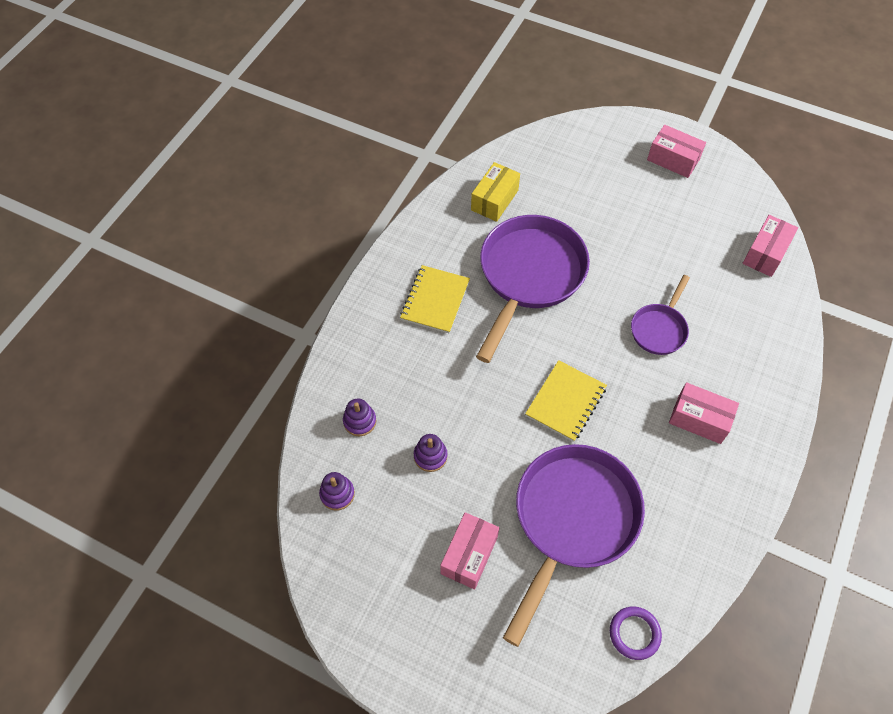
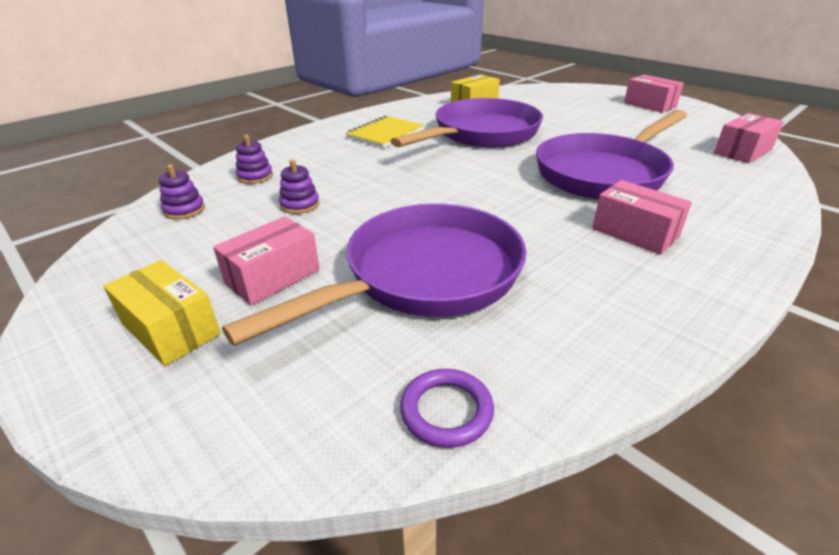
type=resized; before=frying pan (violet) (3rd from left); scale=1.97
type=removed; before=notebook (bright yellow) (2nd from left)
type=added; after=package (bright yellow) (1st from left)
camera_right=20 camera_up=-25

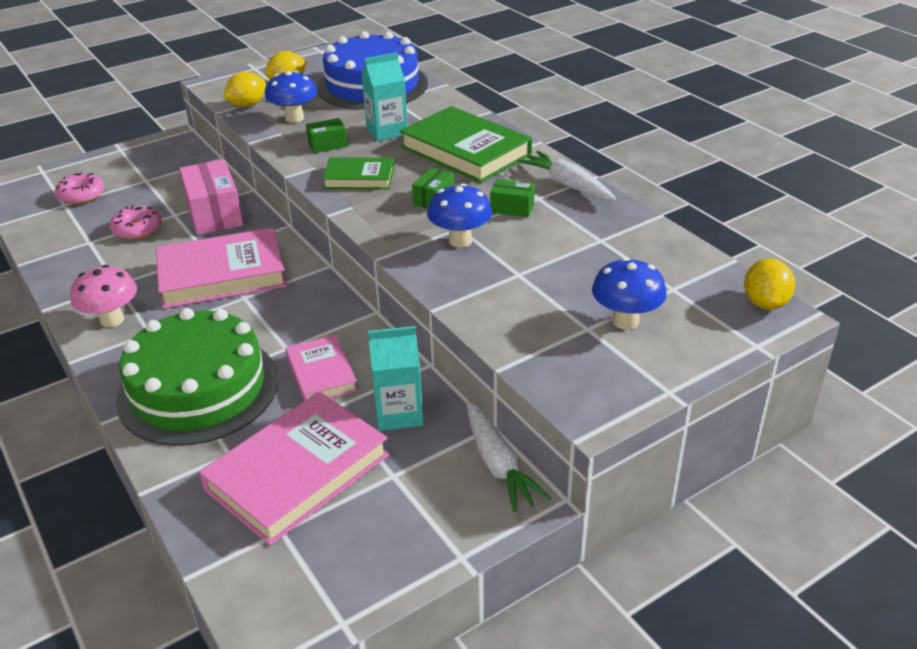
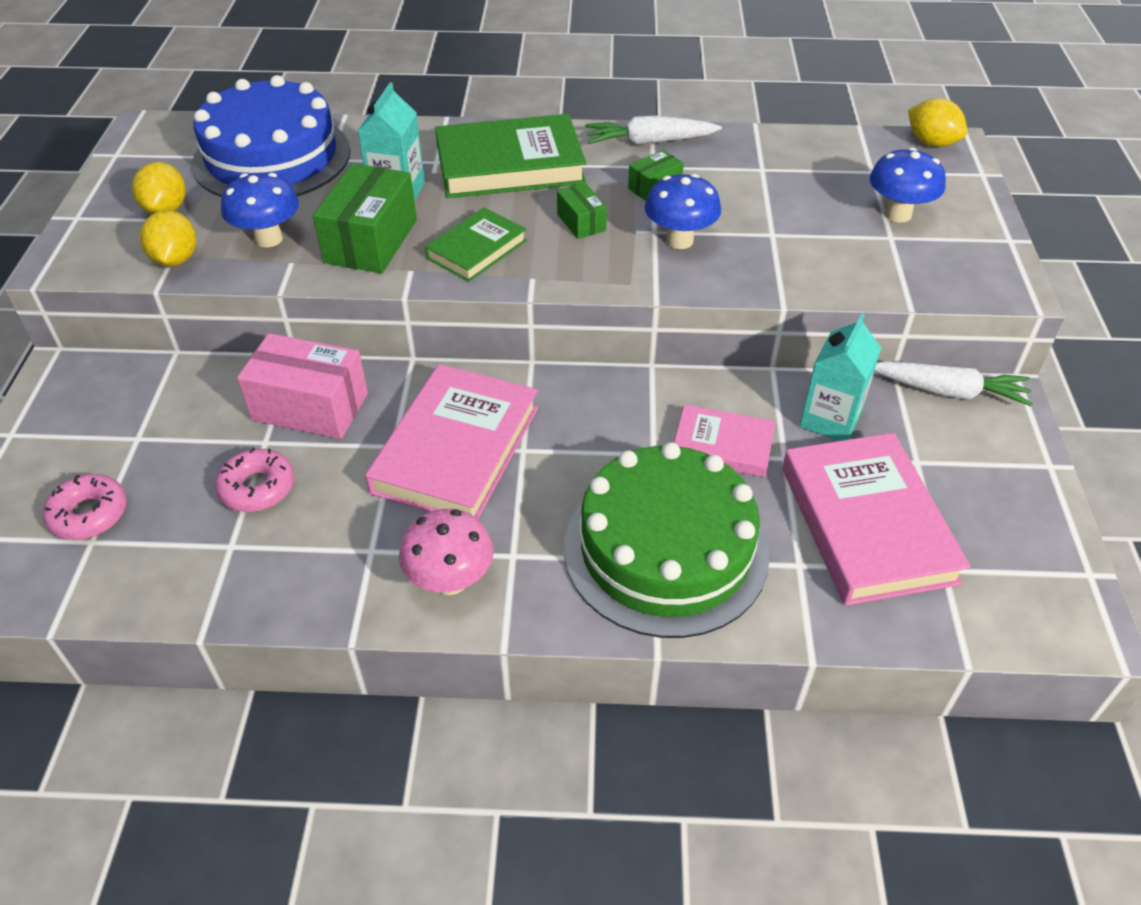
type=resized; before=package (emerald) (1st from left); scale=1.93
camera_right=-55 camera_up=10

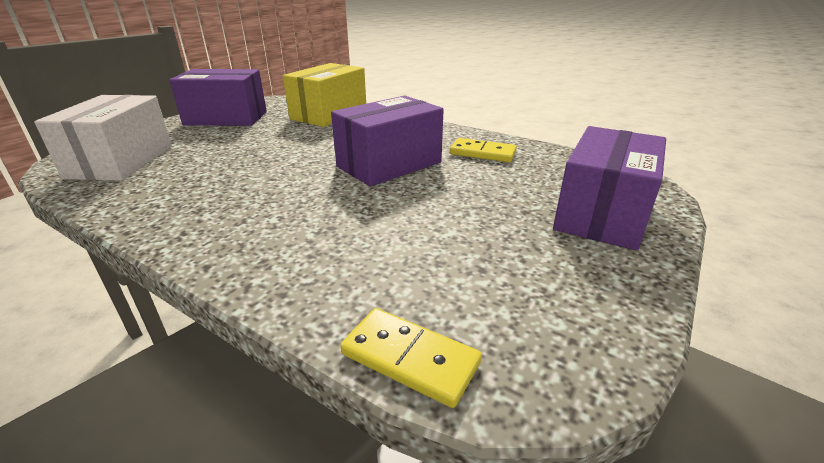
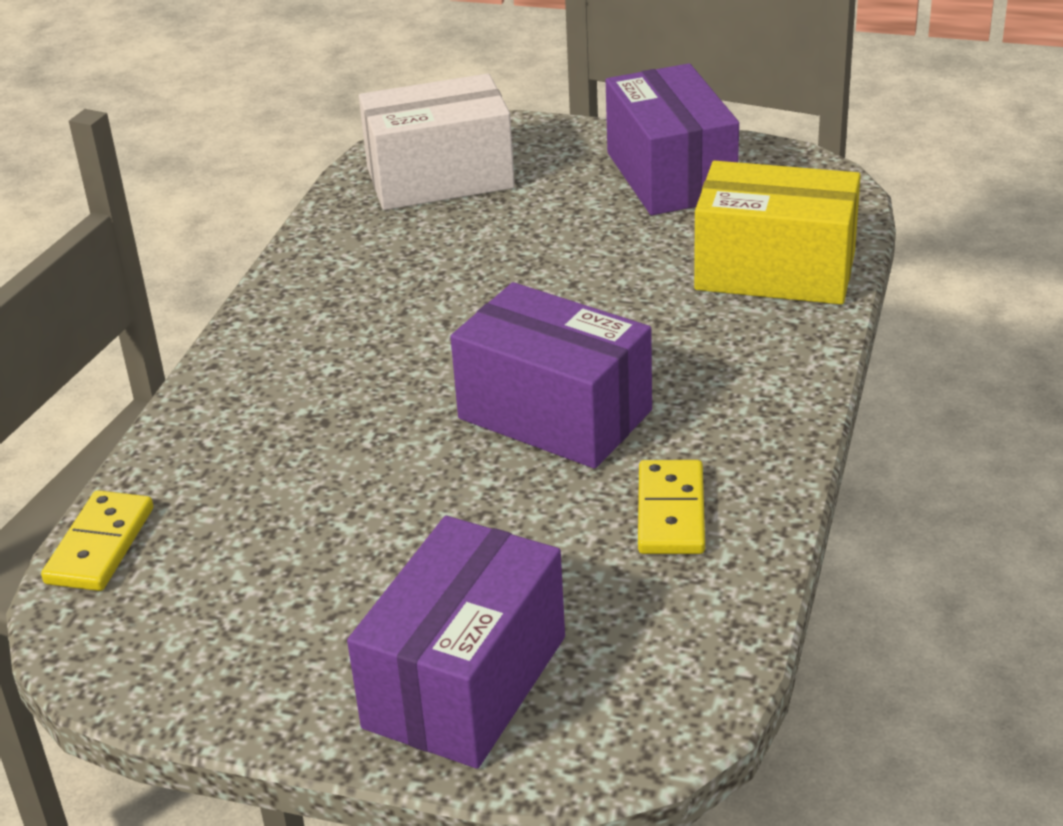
type=turned; before=package (violet) (3rd from left in the first image); turn=-75
camera_right=75 camera_up=5

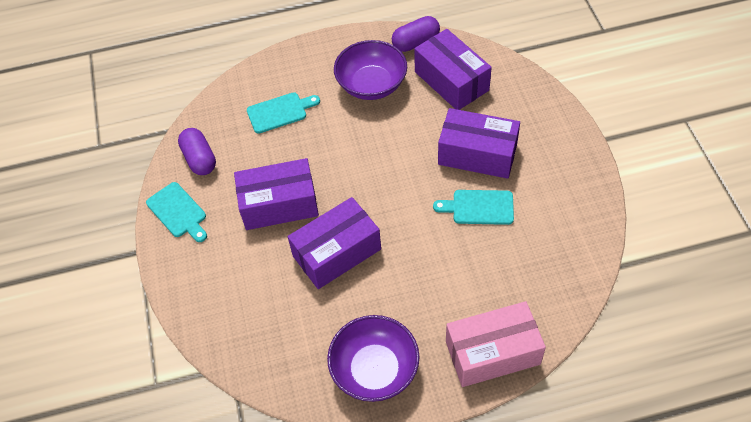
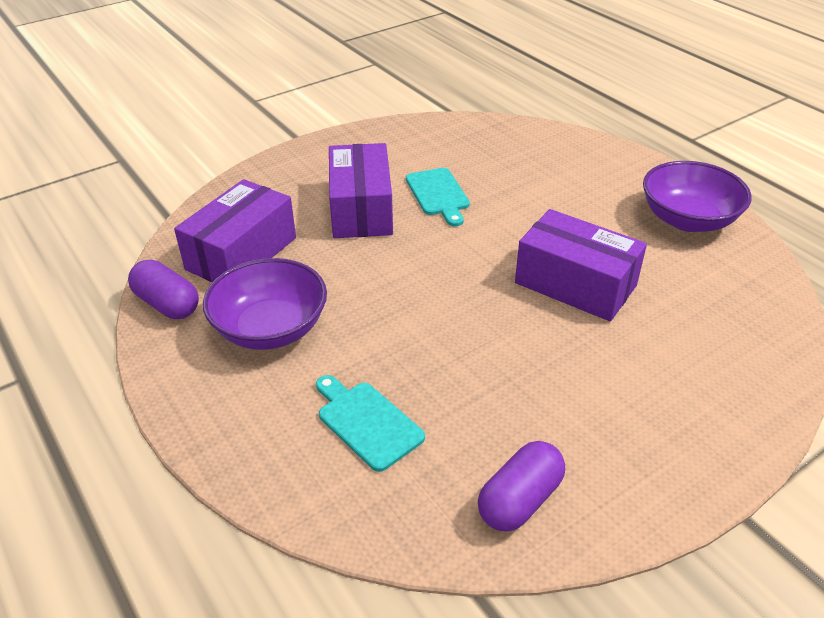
type=removed; before=package (violet) (1st from left)
type=removed; before=cutting board (teal) (1st from left)
type=removed; before=package (pink)
camera_right=-115 camera_up=-15

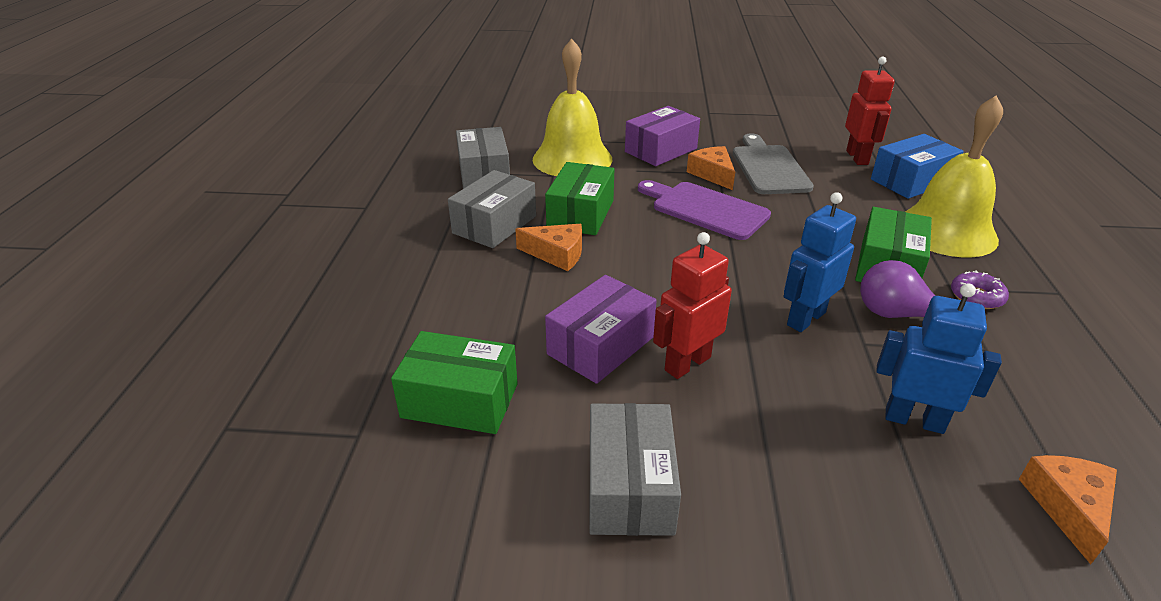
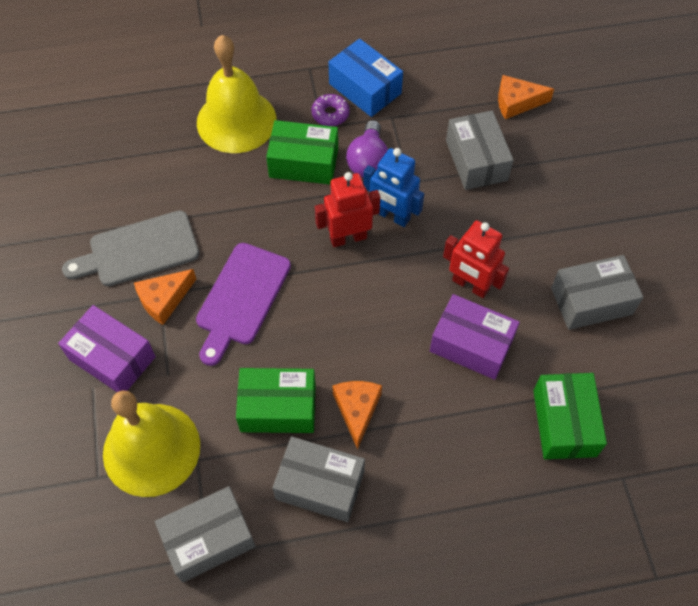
type=moved; before=robot (red) (2nd from left in the first image); after=robot (red) (1st from left)
type=moved; before=package (royal blue)
type=replaced; before=robot (royal blue) (2nd from left); after=package (ash-grey) (3rd from left)
camera_right=-105 camera_up=25

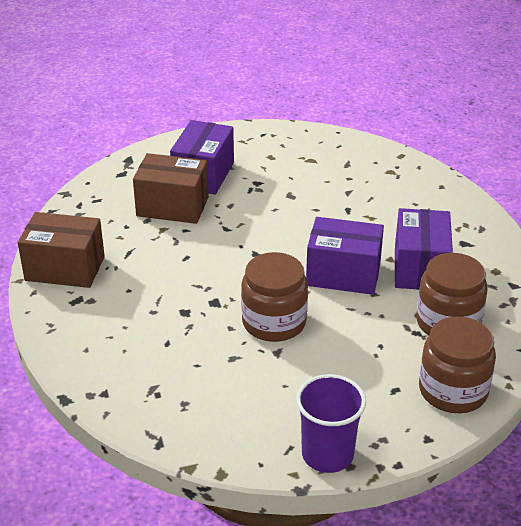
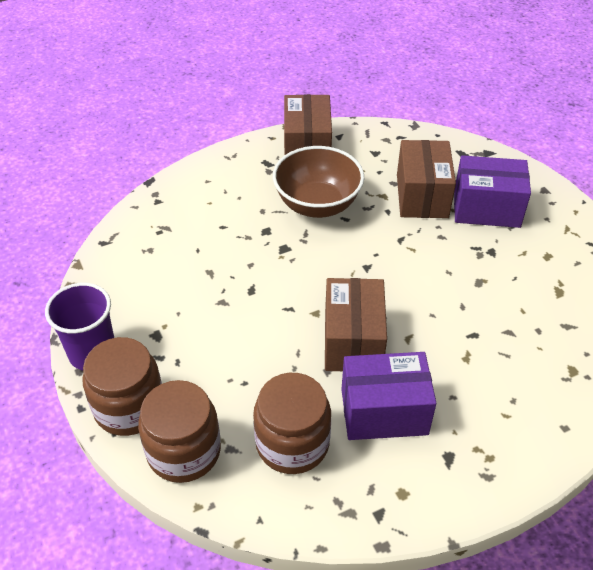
type=recoloured; before=package (violet) (2nd from left); after=package (dark brown) (2nd from left)
type=moved; before=jar (dark brown) (1st from left)
type=added; after=bowl (dark brown)
camera_right=80 camera_up=10

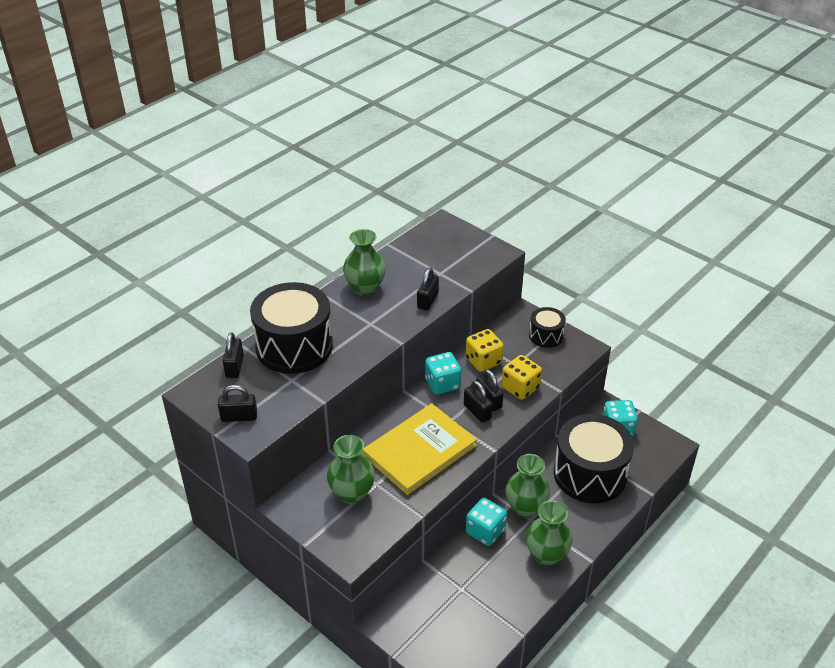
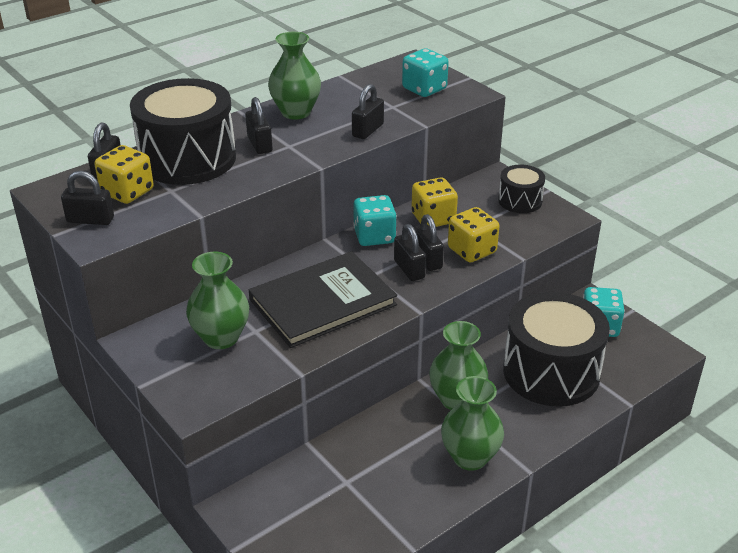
type=recoloured; before=hardback (bright yellow); after=hardback (black)
type=moved; before=die (teal) (2nd from left)
type=added; after=padlock (black) (3rd from left)
type=added; after=die (bright yellow) (1st from left)
camera_right=10 camera_up=-5

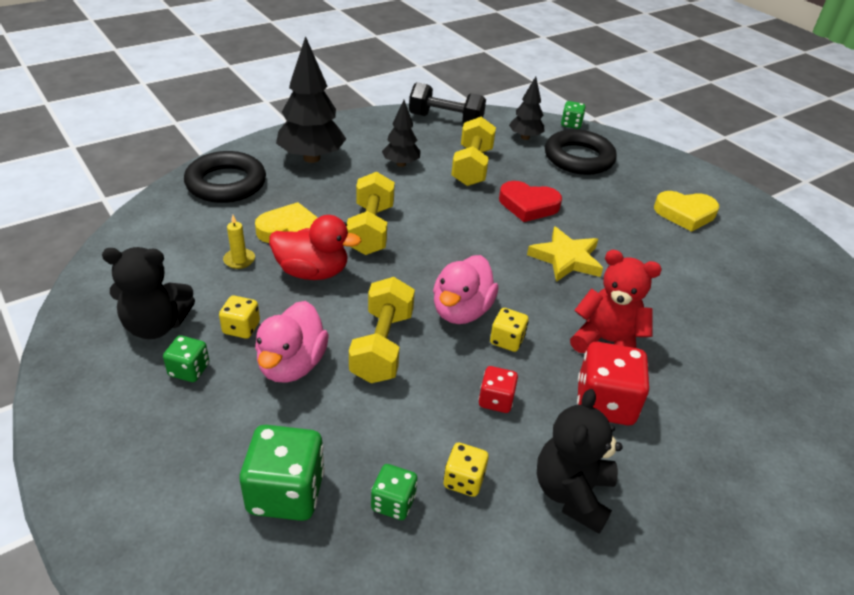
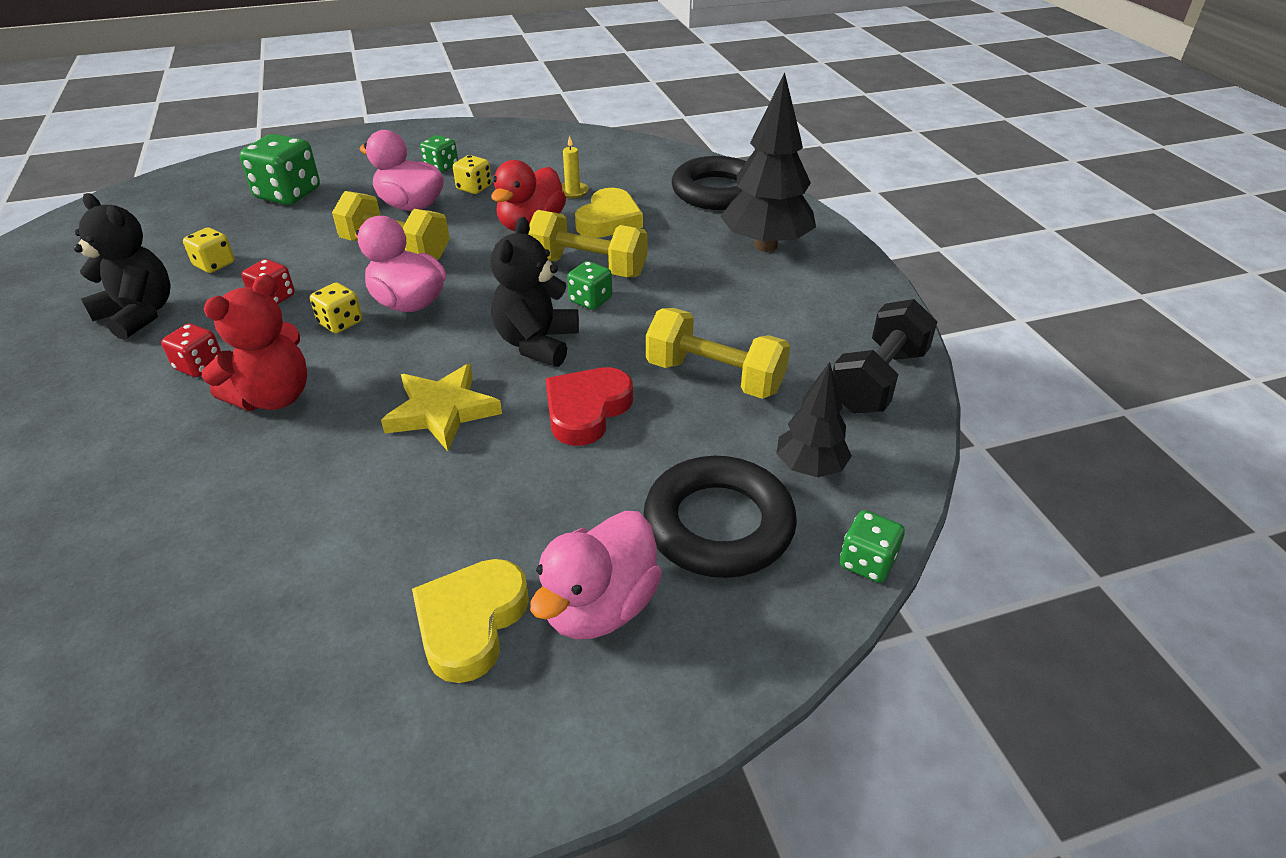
type=removed; before=tree (black) (2nd from left)
type=moved; before=stuffed bear (black) (1st from left in the first image); after=stuffed bear (black) (2nd from left)
type=resized; before=die (red) (2nd from left in the first image); scale=0.55
type=moved; before=die (emerald) (3rd from left)
type=added; after=rubber duck (pink) (3rd from left)
camera_right=110 camera_up=0

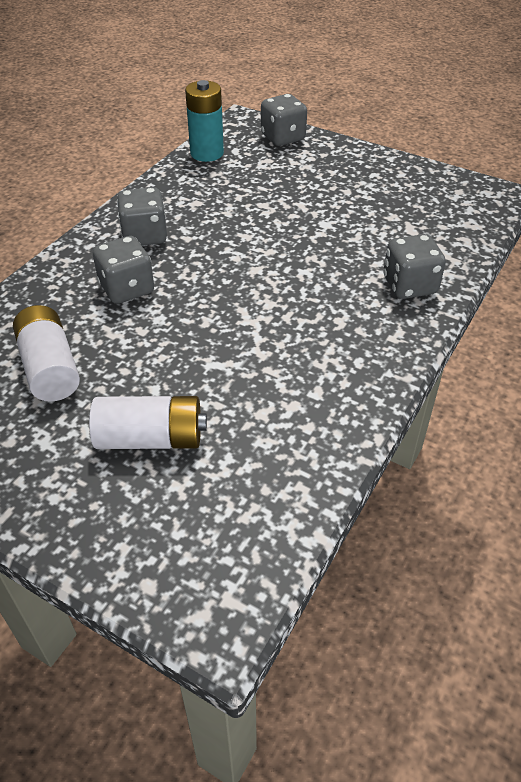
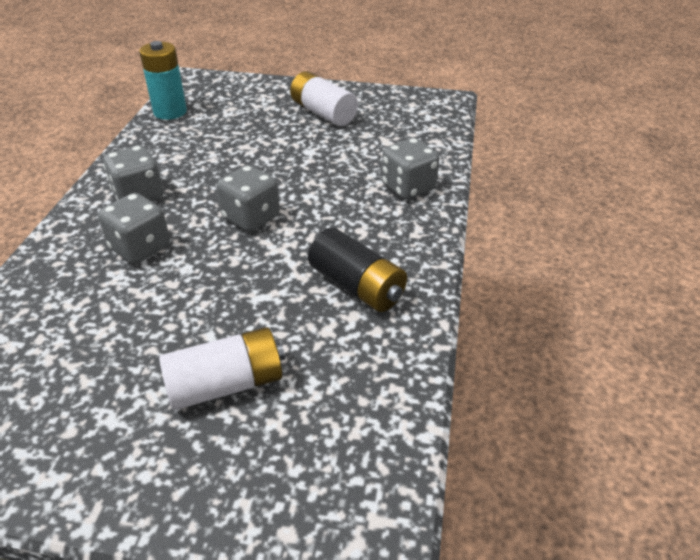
type=moved; before=die (ash-grey) (3rd from left)
type=moved; before=battery (white) (1st from left in the first image); after=battery (white) (2nd from left)
type=added; after=battery (black)
camera_right=-20 camera_up=-5

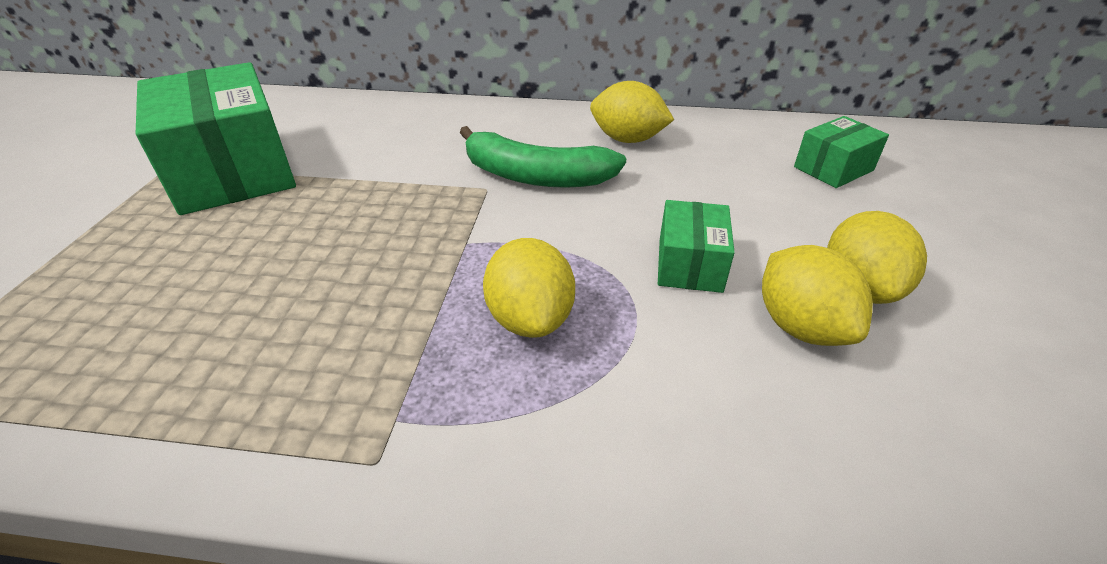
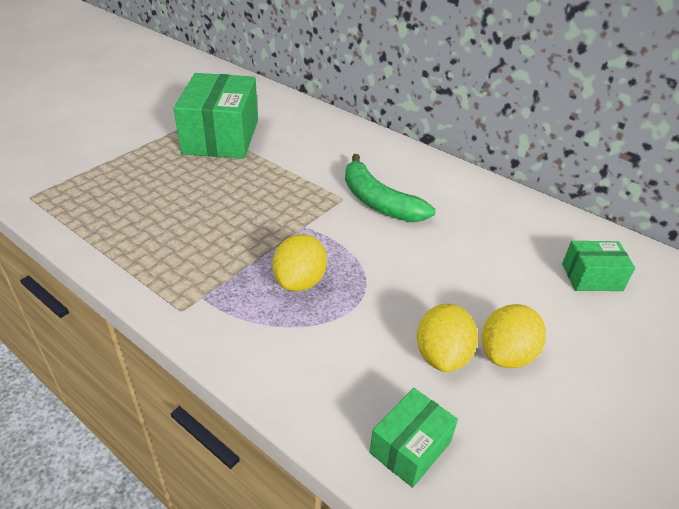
type=removed; before=toy lemon (bright yellow) (2nd from left)
type=moved; before=package (emerald) (2nd from left)
camera_right=30 camera_up=0

